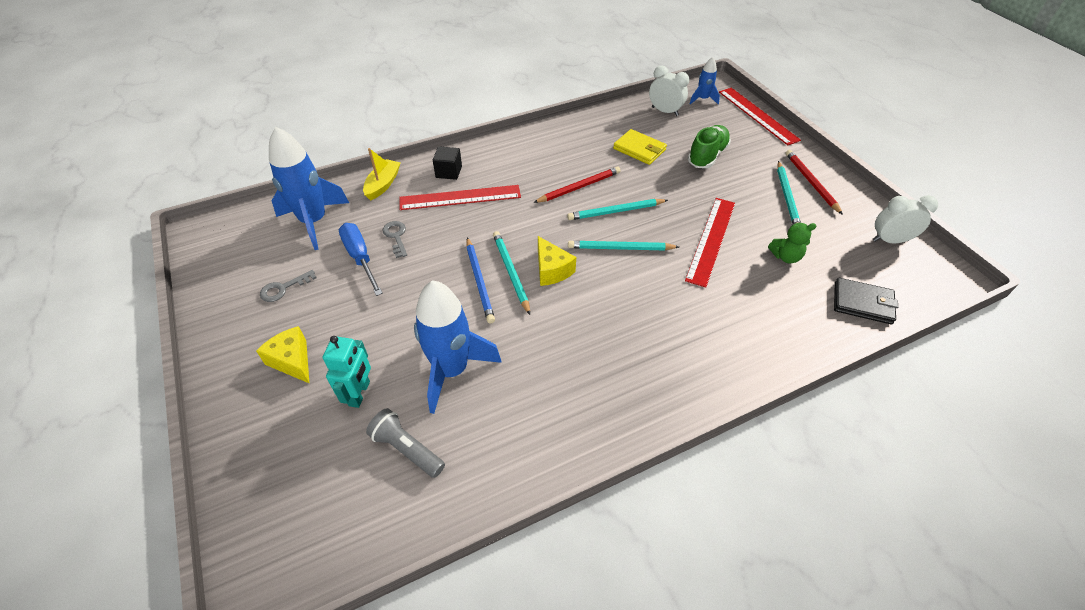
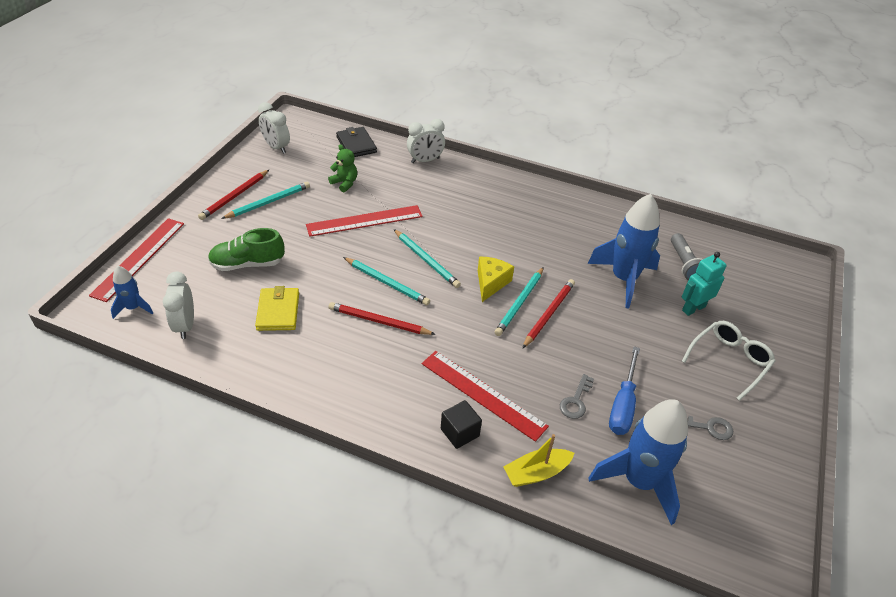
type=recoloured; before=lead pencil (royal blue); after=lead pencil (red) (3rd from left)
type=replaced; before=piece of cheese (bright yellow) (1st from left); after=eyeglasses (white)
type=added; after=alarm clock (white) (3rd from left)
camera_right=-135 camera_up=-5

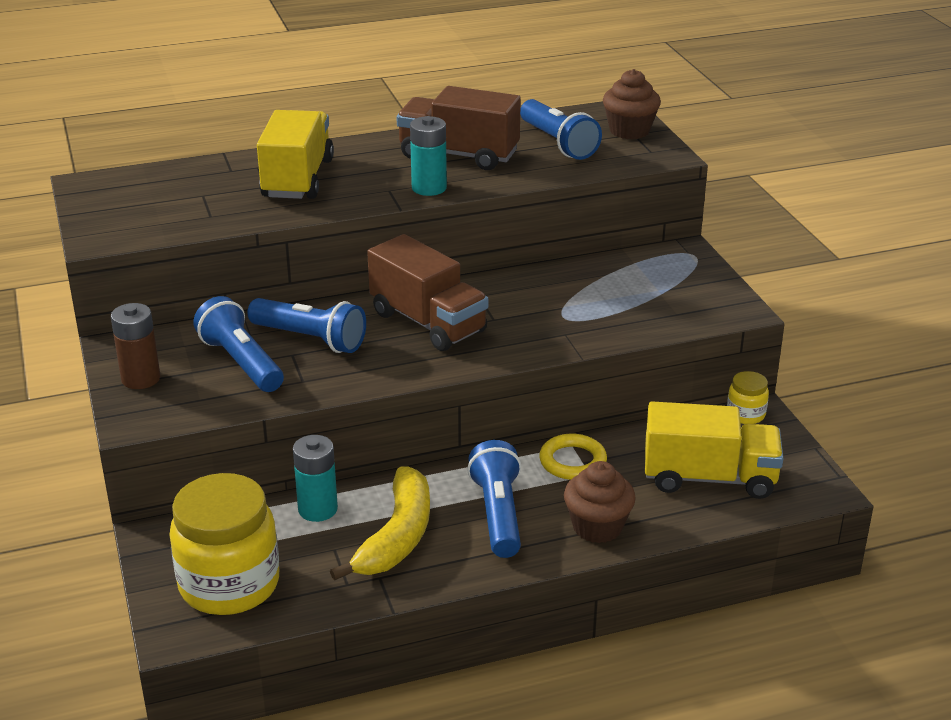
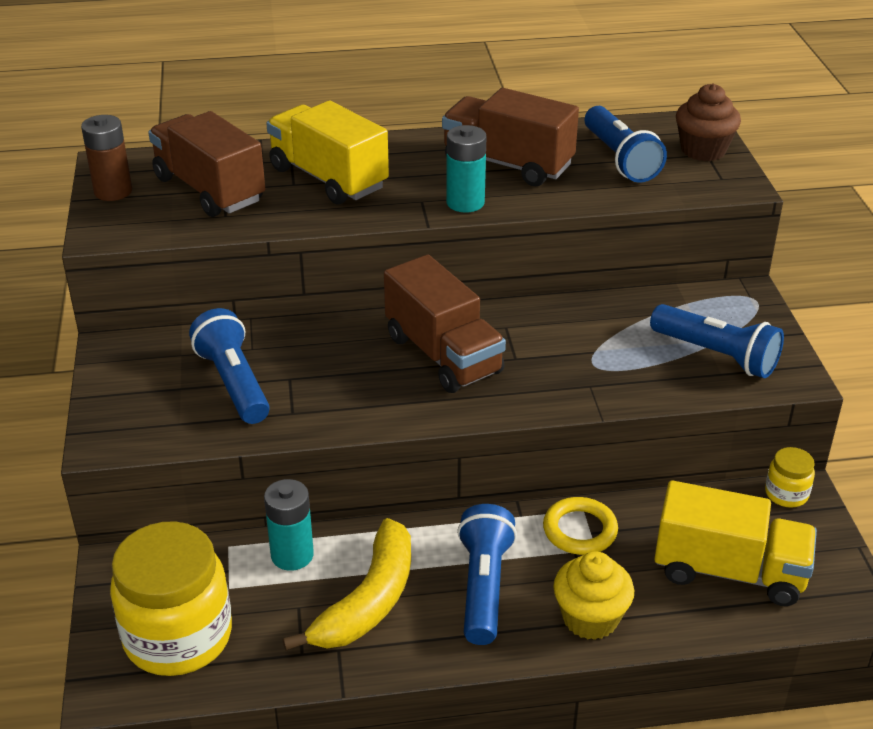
type=turned; before=toy truck (bright yellow) (1st from left); turn=-60
type=moved; before=flashlight (royal blue) (2nd from left in the first image); after=flashlight (royal blue) (4th from left)
type=moved; before=battery (dark brown)
type=recoloured; before=muffin (dark brown) (1st from left); after=muffin (bright yellow)
type=added; after=toy truck (dark brown) (1st from left)
camera_right=10 camera_up=5

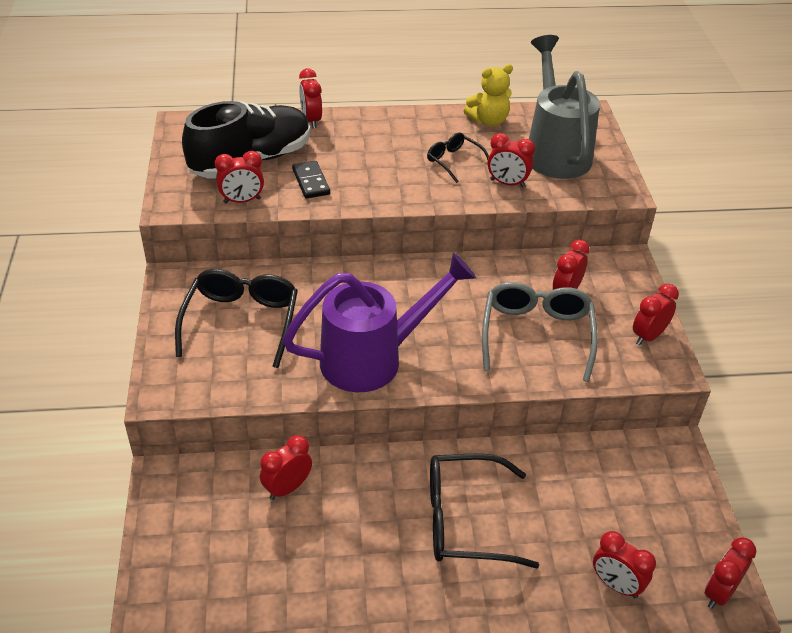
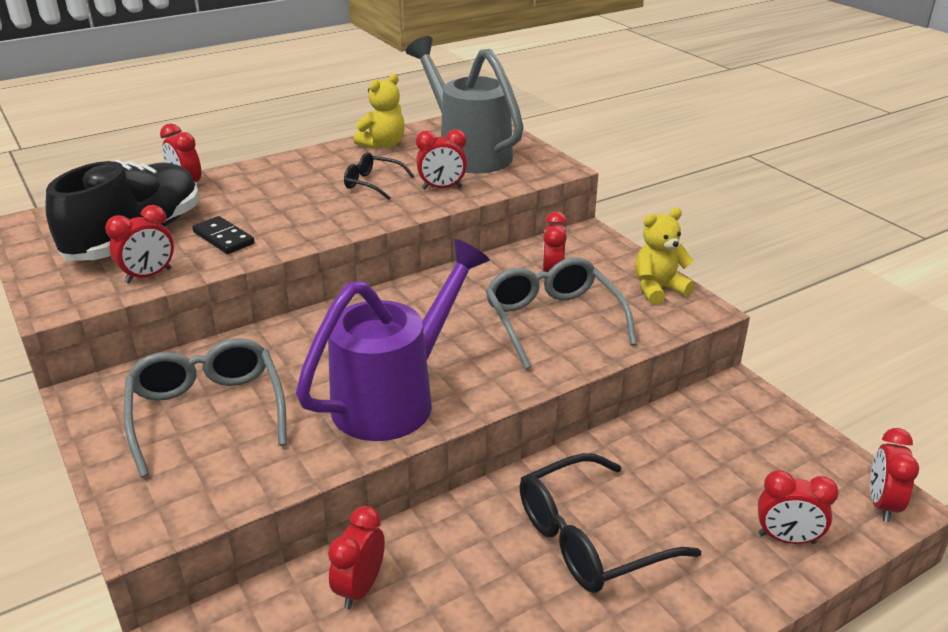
type=recoloured; before=eyeglasses (black) (1st from left); after=eyeglasses (ash-grey) (1st from left)
type=replaced; before=alarm clock (red) (7th from left); after=stuffed bear (bright yellow) (2nd from left)
camera_right=-25 camera_up=-10

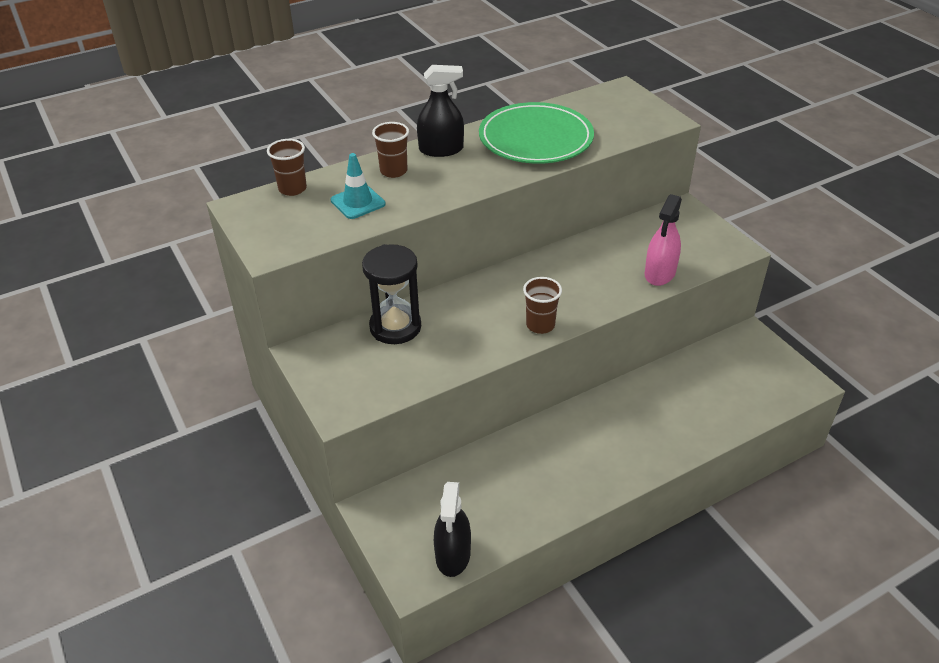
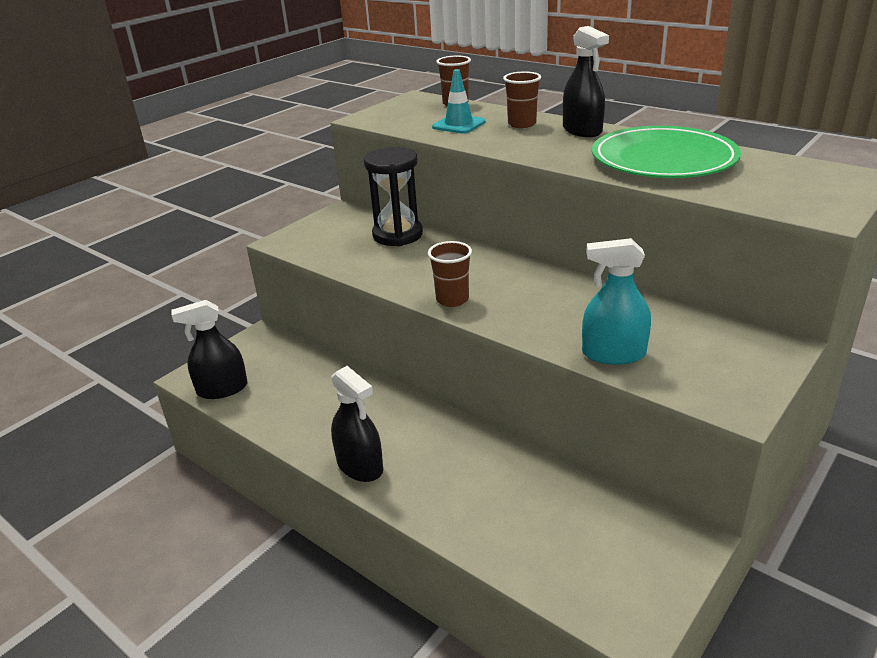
type=recoloured; before=spray cleaner (pink); after=spray cleaner (teal)
type=added; after=spray cleaner (black) (2nd from left)
camera_right=70 camera_up=-10

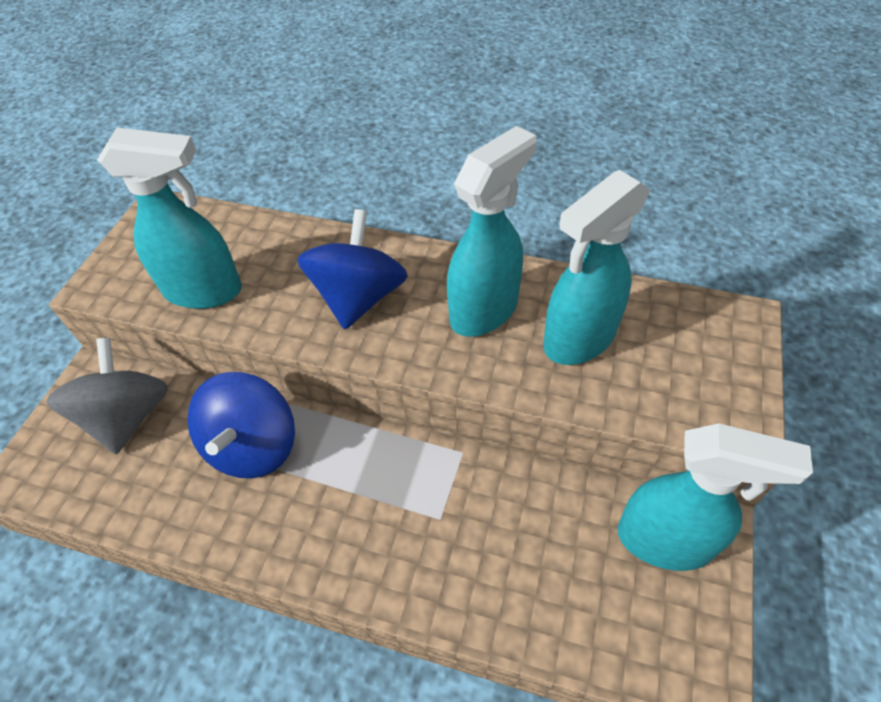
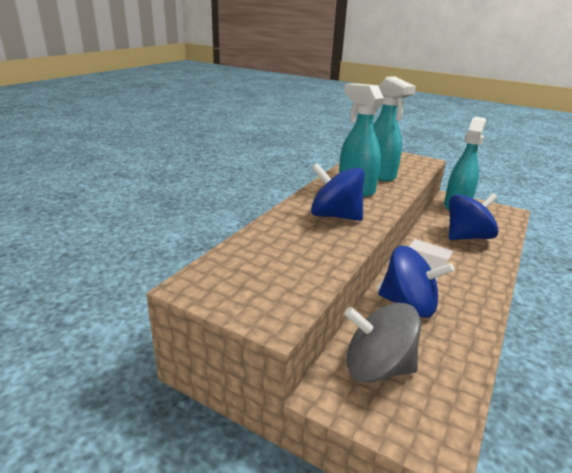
type=removed; before=spray cleaner (teal) (1st from left)
type=added; after=spinning top (royal blue) (3rd from left)
camera_right=-80 camera_up=-25

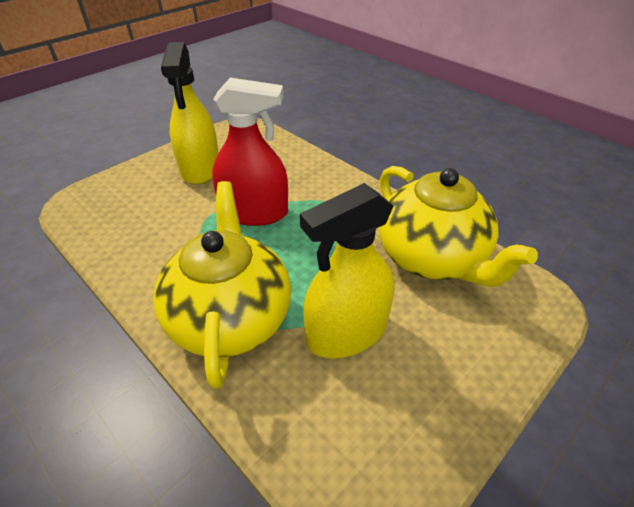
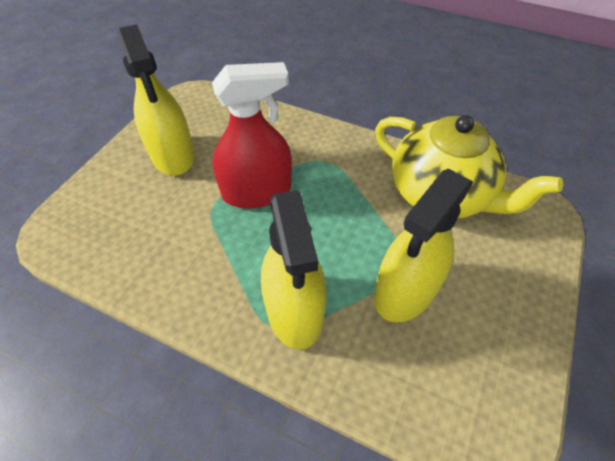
type=replaced; before=china teapot (bright yellow) (1st from left); after=spray cleaner (bright yellow) (2nd from left)
camera_right=-20 camera_up=10

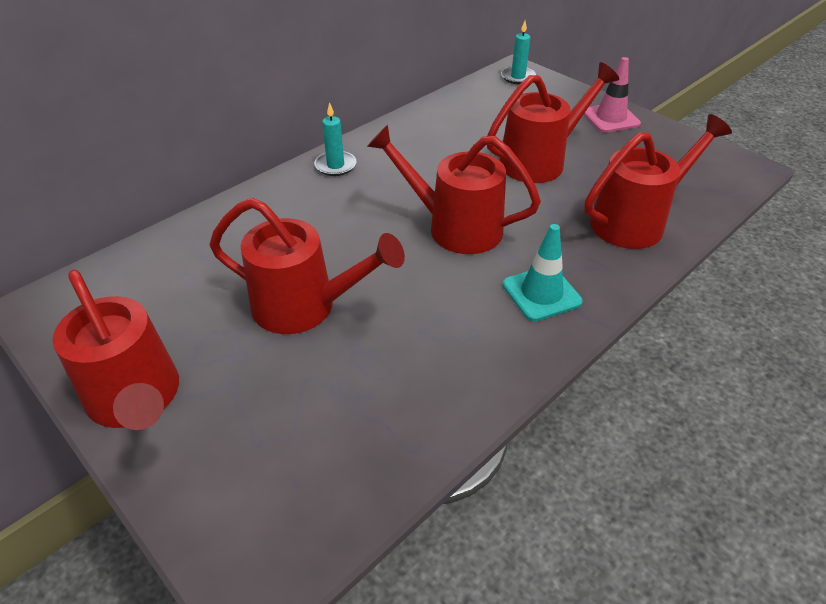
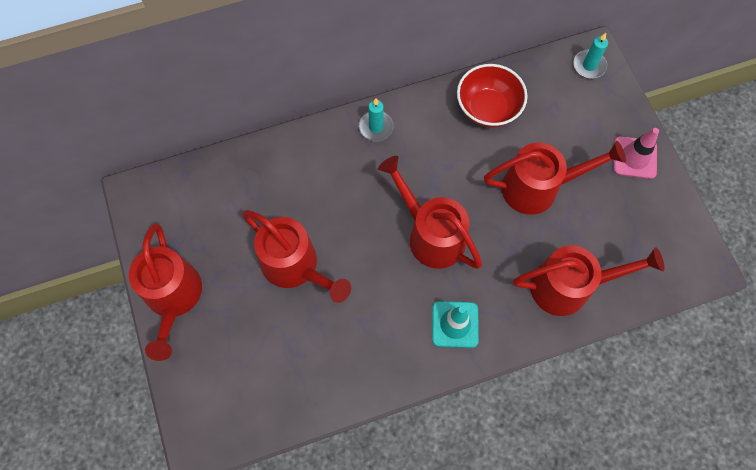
type=added; after=bowl (red)
camera_right=25 camera_up=25

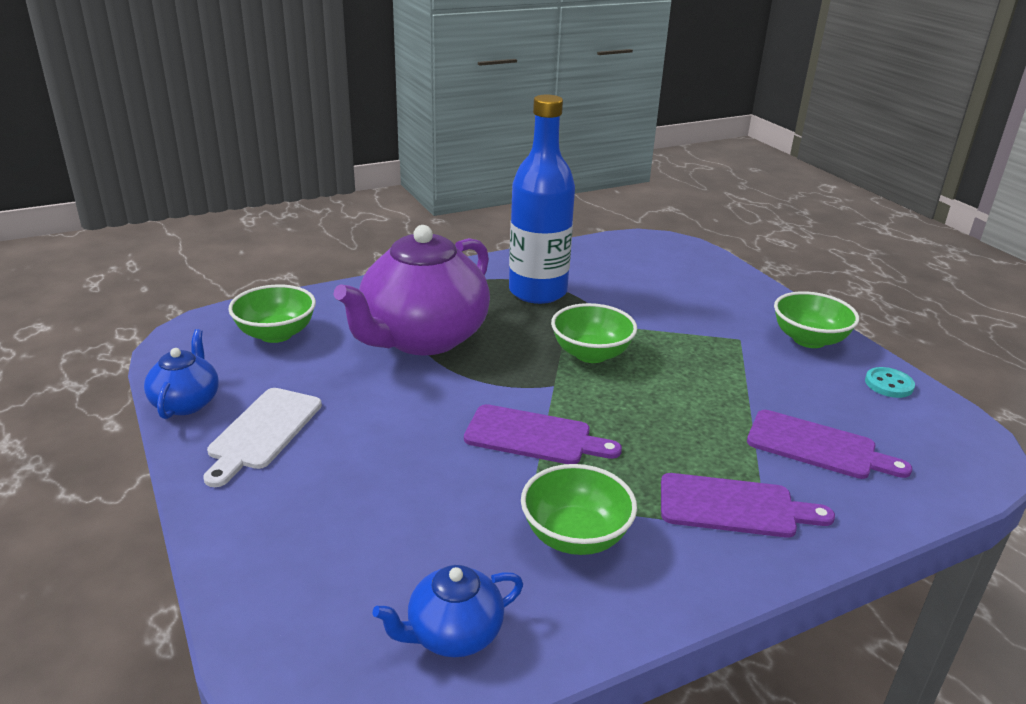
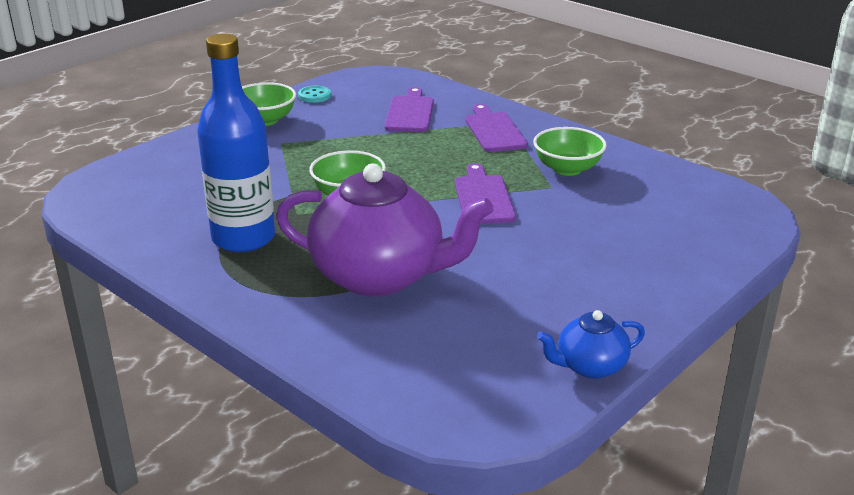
type=removed; before=bowl (emerald) (1st from left)
type=removed; before=cutting board (white)
type=removed; before=china teapot (royal blue) (2nd from left)
camera_right=-110 camera_up=0

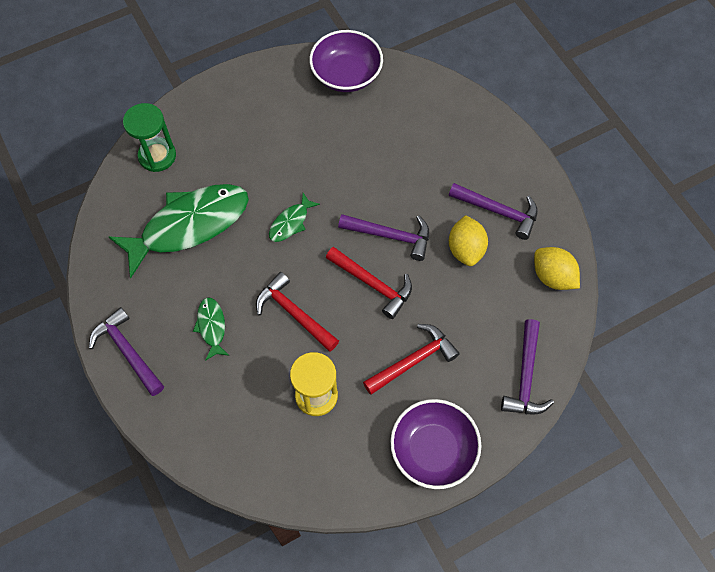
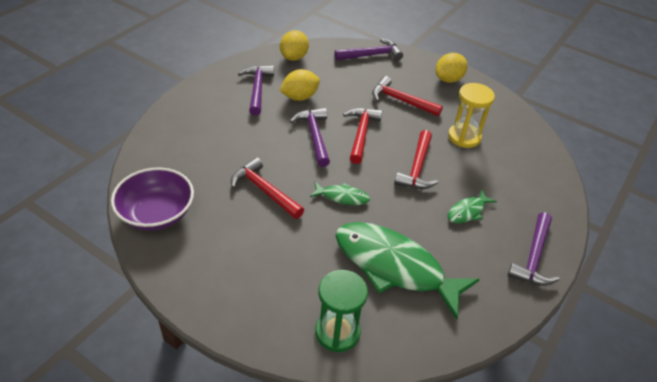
type=replaced; before=bowl (violet) (2nd from left); after=toy lemon (bright yellow) (3rd from left)
type=added; after=carpenter's hammer (red) (1st from left)
camera_right=-120 camera_up=-20

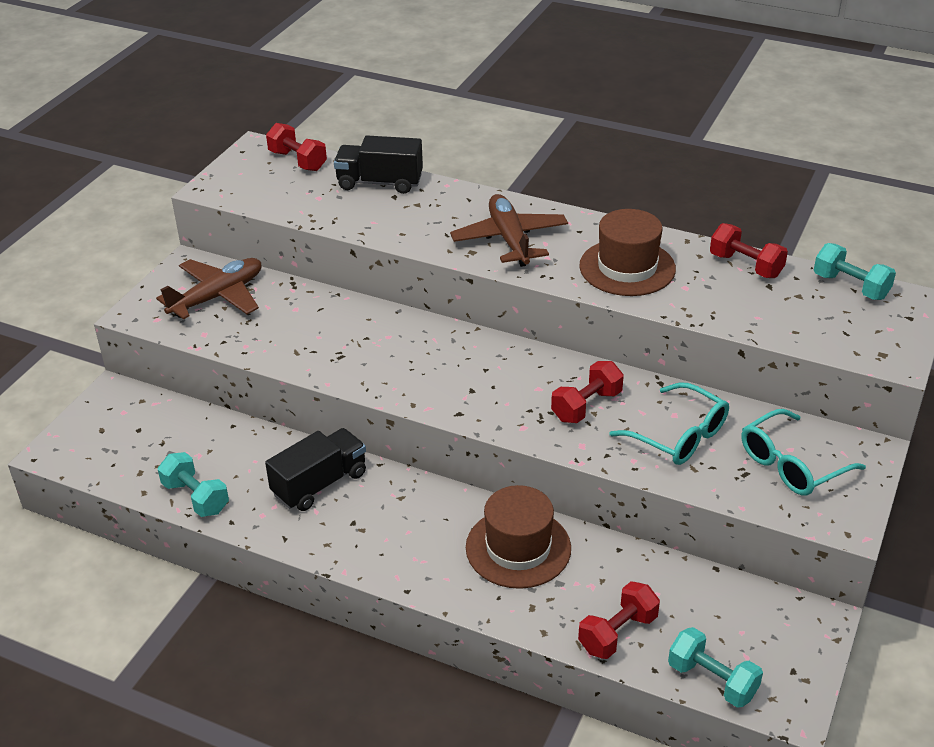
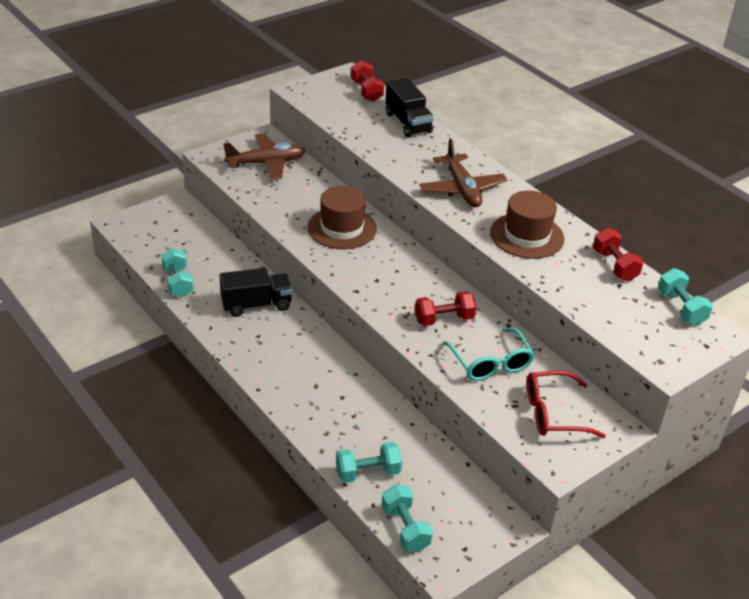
type=turned; before=toy truck (black) (2nd from left); turn=-150
type=turned; before=plane (dark brown) (2nd from left); turn=150
type=recoloured; before=eyeglasses (teal) (2nd from left); after=eyeglasses (red)
type=moved; before=hat (dark brown) (1st from left)
type=recoloured; before=free weight (red) (3rd from left); after=free weight (teal) (2nd from left)
camera_right=25 camera_up=0

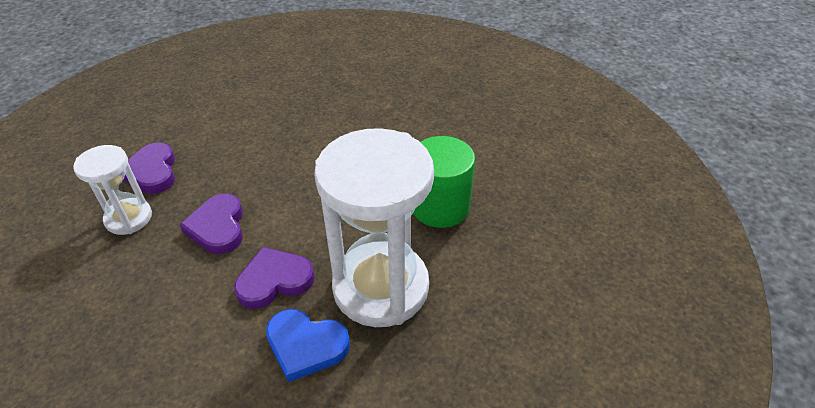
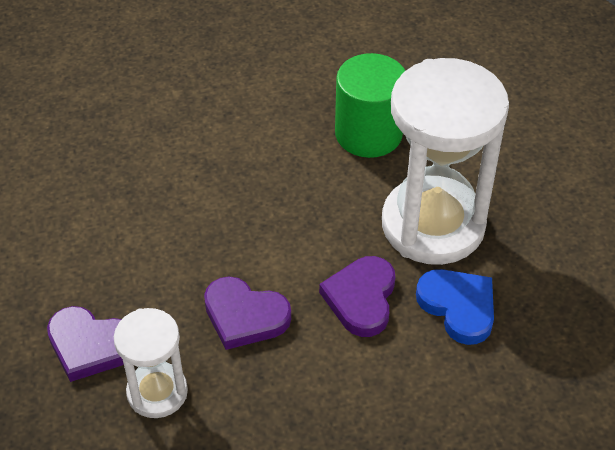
type=turned; before=heart shape (royal blue); turn=-90
camera_right=-55 camera_up=5

